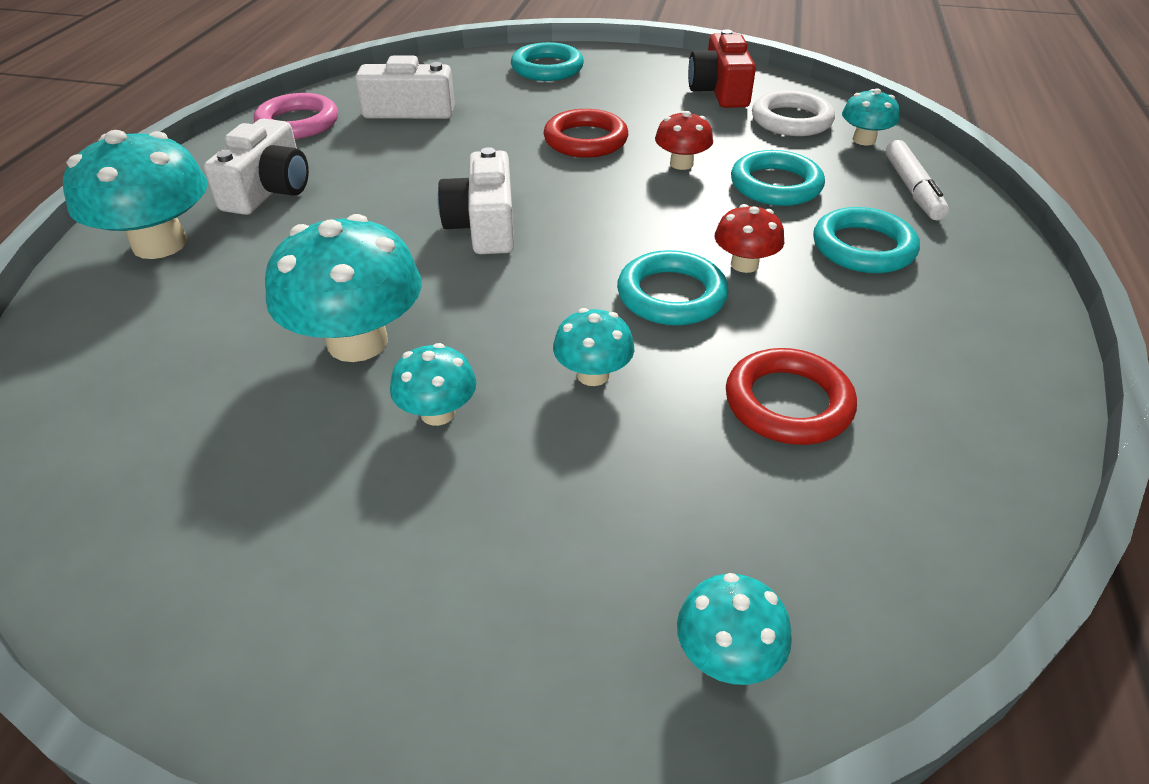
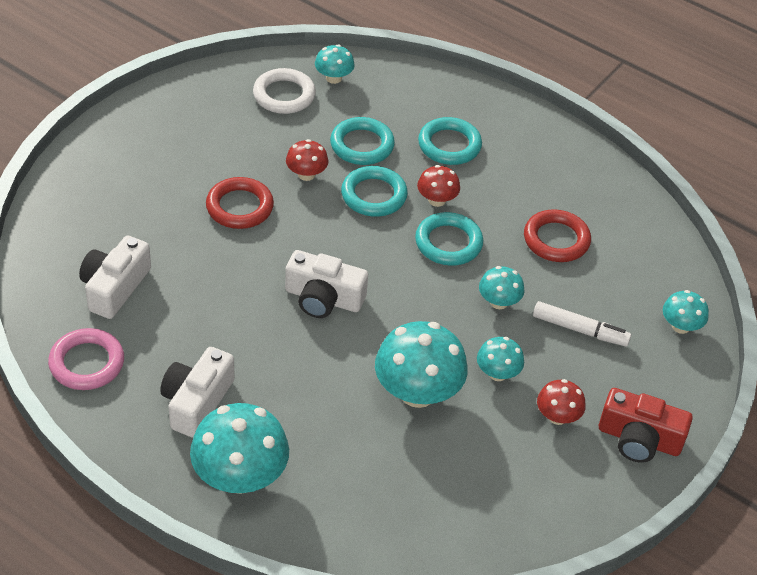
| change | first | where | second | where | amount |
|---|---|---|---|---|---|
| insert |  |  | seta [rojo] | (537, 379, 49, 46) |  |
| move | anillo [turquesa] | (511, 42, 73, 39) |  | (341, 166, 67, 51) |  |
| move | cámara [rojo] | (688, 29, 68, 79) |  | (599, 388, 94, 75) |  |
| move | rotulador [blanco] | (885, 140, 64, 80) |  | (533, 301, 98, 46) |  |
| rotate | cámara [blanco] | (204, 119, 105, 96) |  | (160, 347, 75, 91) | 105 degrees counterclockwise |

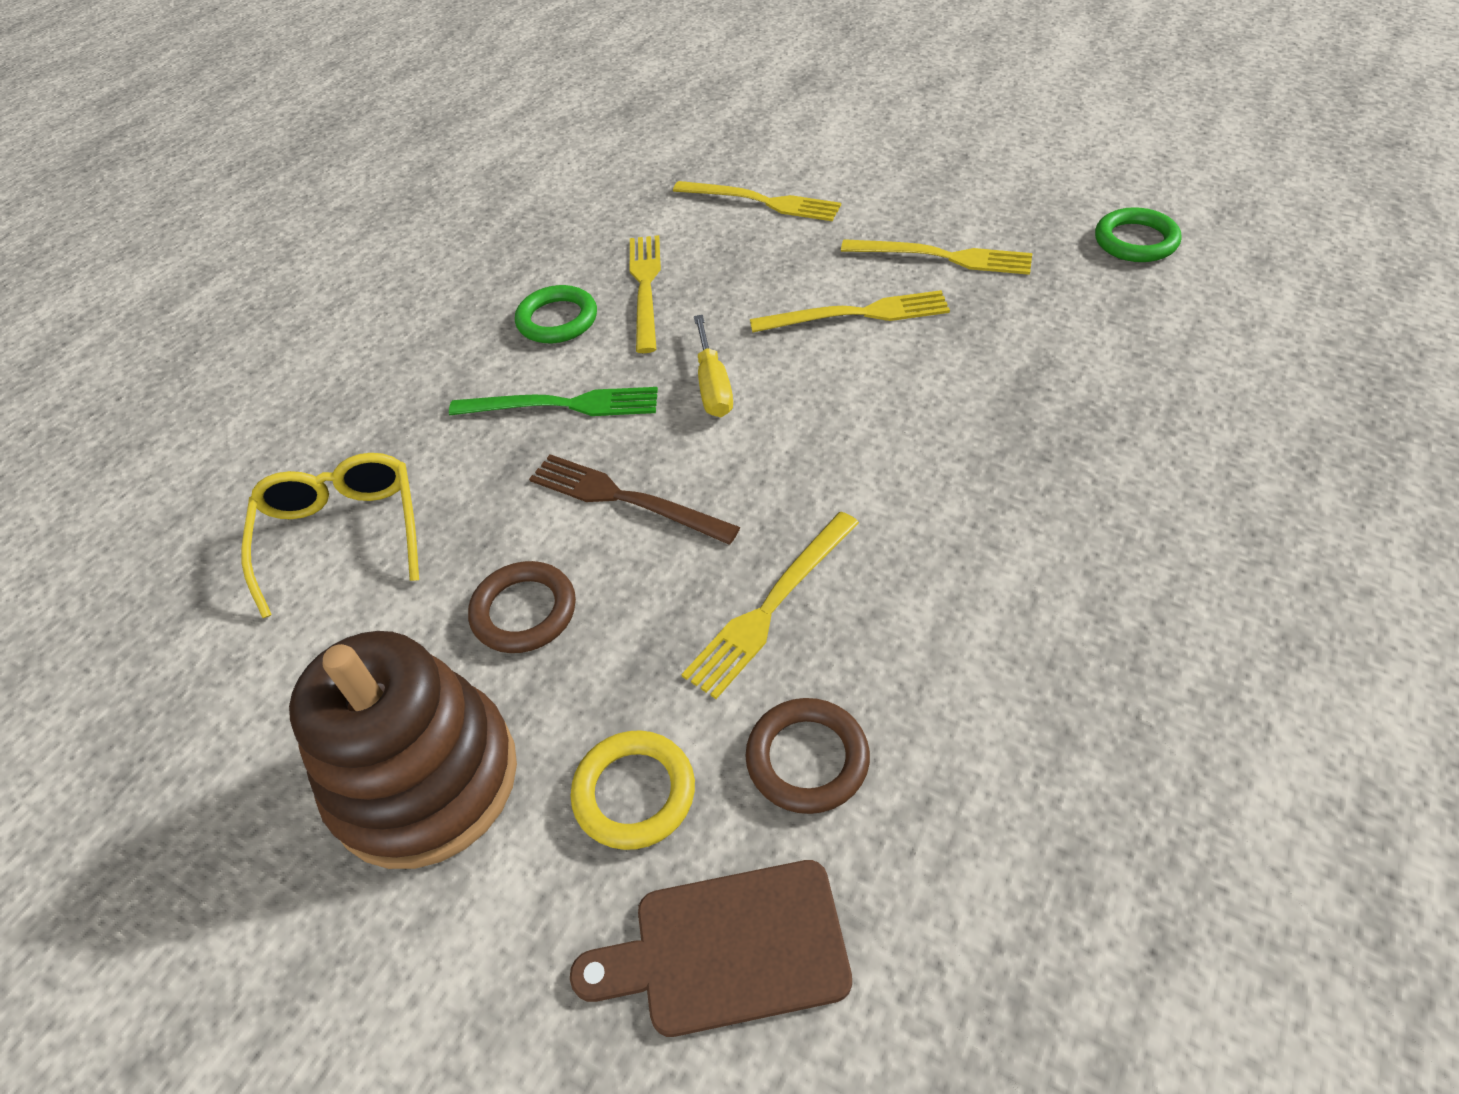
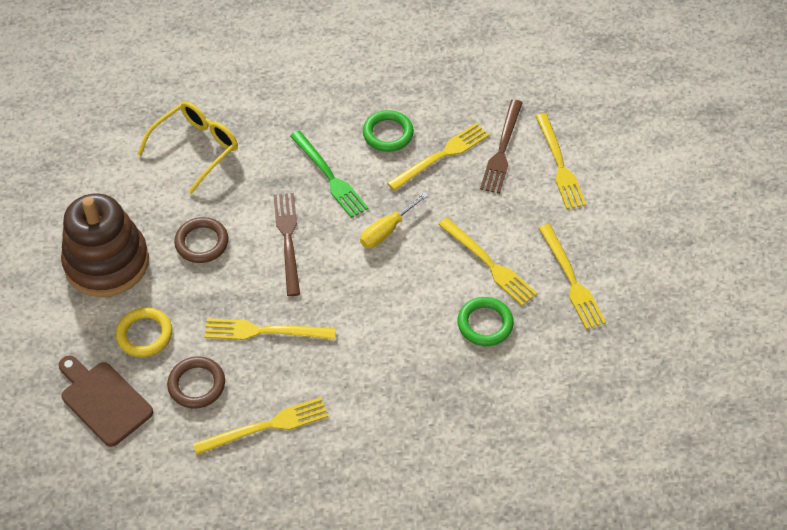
| change | first | where | second | where | amount |
|---|---|---|---|---|---|
| insert |  |  | tenedor [amarillo] | (193, 397, 136, 58) |  |
| insert |  |  | tenedor [marrón] | (480, 99, 43, 95) |  |
| move | anillo [verde] | (1095, 207, 86, 55) |  | (458, 297, 56, 49) |  |

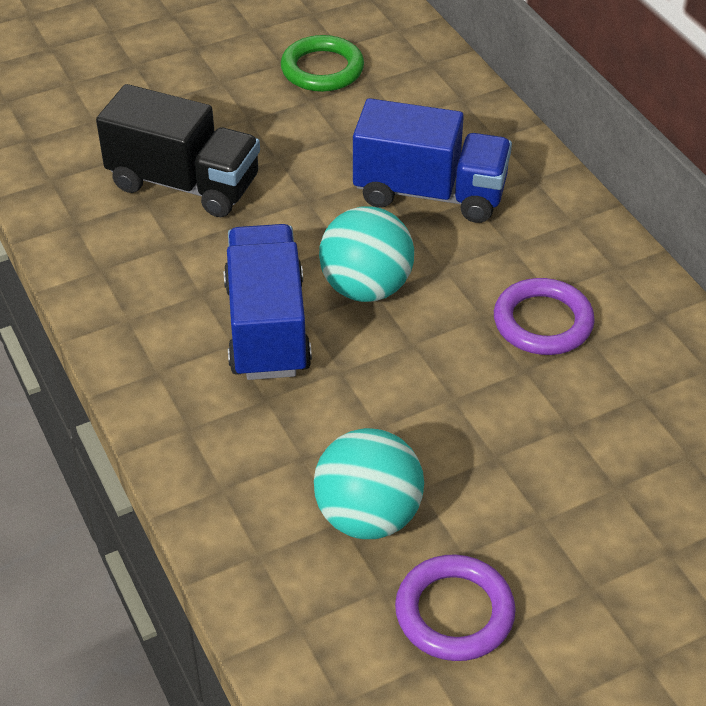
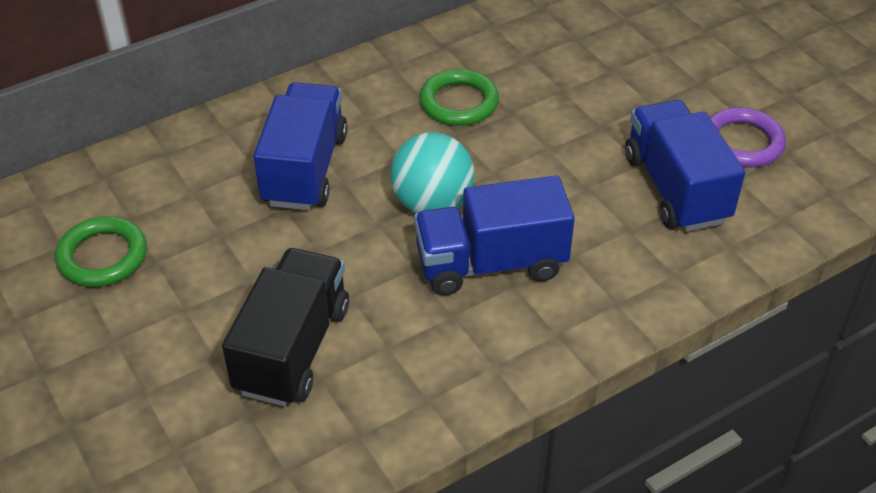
| change | first | where | second | where | amount |
|---|---|---|---|---|---|
| replace | pelota [turquesa] | (314, 428, 110, 111) | camión [azul] | (625, 100, 120, 132) |  |
| recolor | anillo [morado] | (494, 278, 101, 77) | anillo [verde] | (420, 69, 79, 57) |  |

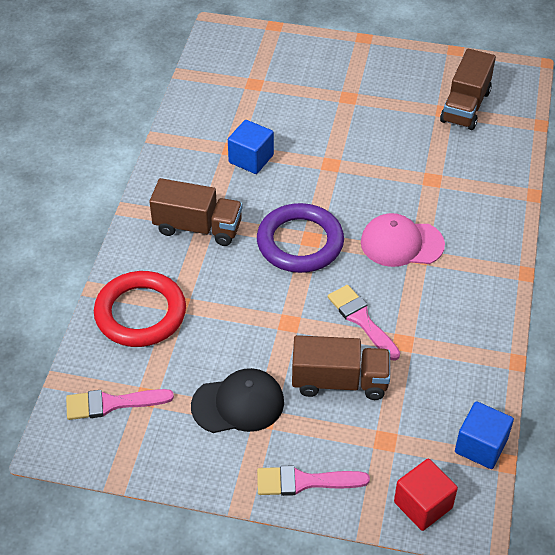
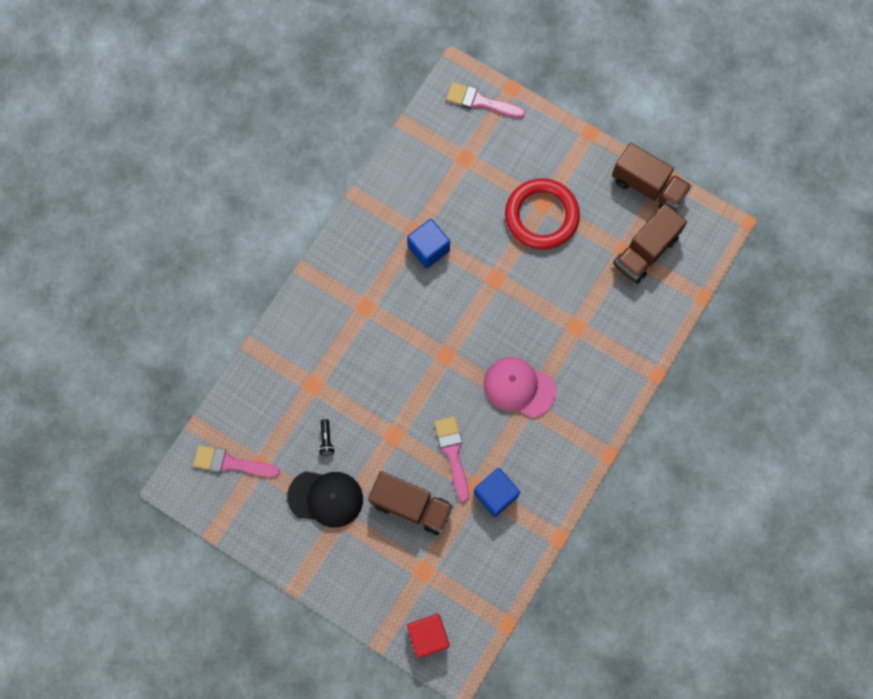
| change | first | where | second | where | amount |
|---|---|---|---|---|---|
| delete | anillo [morado] | (257, 203, 87, 70) |  |  |  |
| insert |  |  | lámpara de mano [negro] | (319, 419, 16, 37) |  |
| move | anillo [rojo] | (94, 271, 92, 76) |  | (505, 178, 75, 72) |  |
| move | camión [marrón] | (149, 178, 94, 68) |  | (612, 143, 80, 68) |  |
| move | pincel [rosa] | (257, 466, 113, 30) |  | (446, 82, 79, 36) |  |
| move | cubo [azul] | (455, 401, 59, 68) |  | (474, 468, 46, 49) |  |

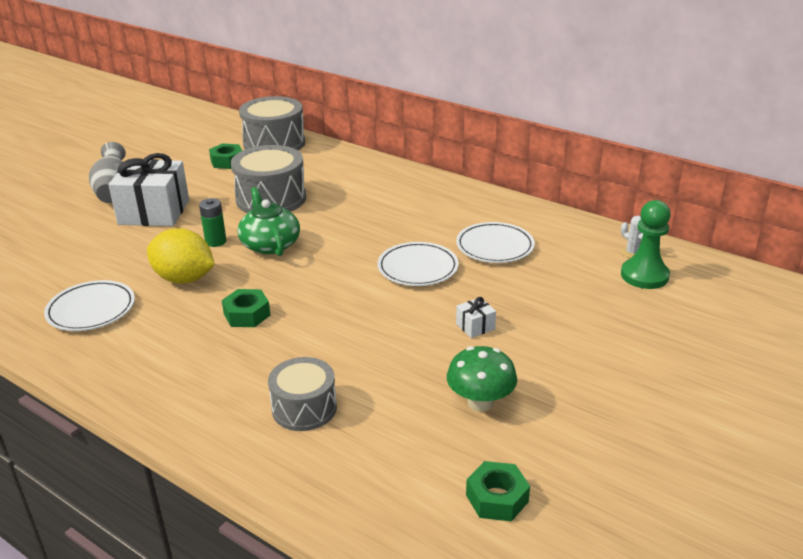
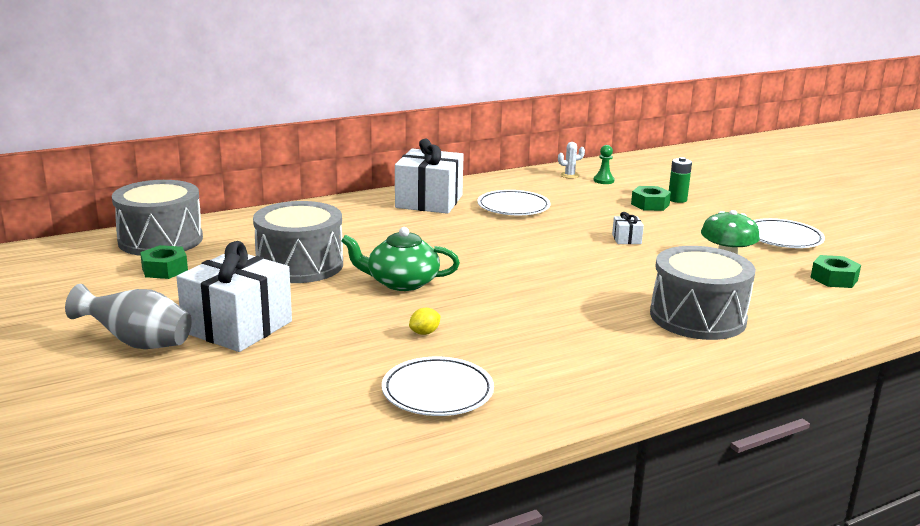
| change | first | where | second | where | amount |
|---|---|---|---|---|---|
| insert |  |  | regalo [blanco] | (395, 139, 69, 75) |  |
| move | pila [verde] | (199, 198, 27, 49) |  | (669, 157, 23, 46) |  |
| move | tuerca [verde] | (222, 289, 48, 38) |  | (631, 186, 40, 25) |  |
| move | plato [blanco] | (378, 242, 81, 44) |  | (753, 218, 72, 30) |  |
| resize | limón [amarillo] | (147, 228, 68, 56) |  | (409, 308, 32, 27) | x0.41 |
| resize | tambor [gris] | (268, 357, 69, 74) |  | (650, 246, 106, 94) | x1.56 |
| resize | peón [verde] | (621, 200, 50, 89) |  | (594, 145, 21, 39) | x0.55 |

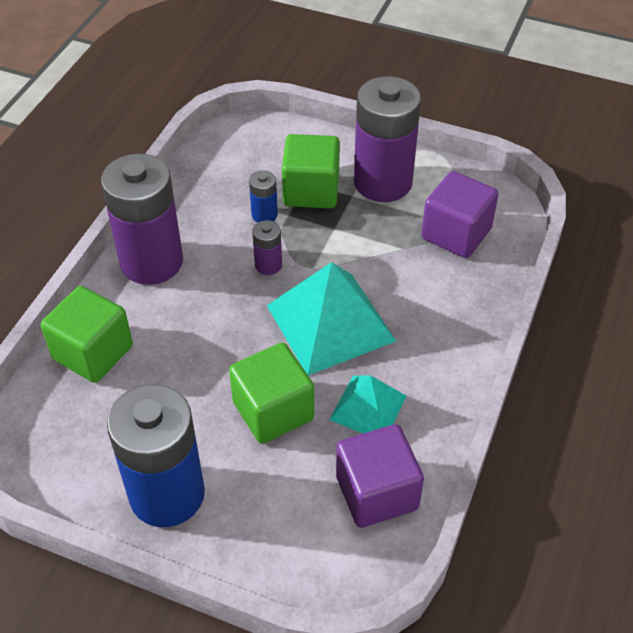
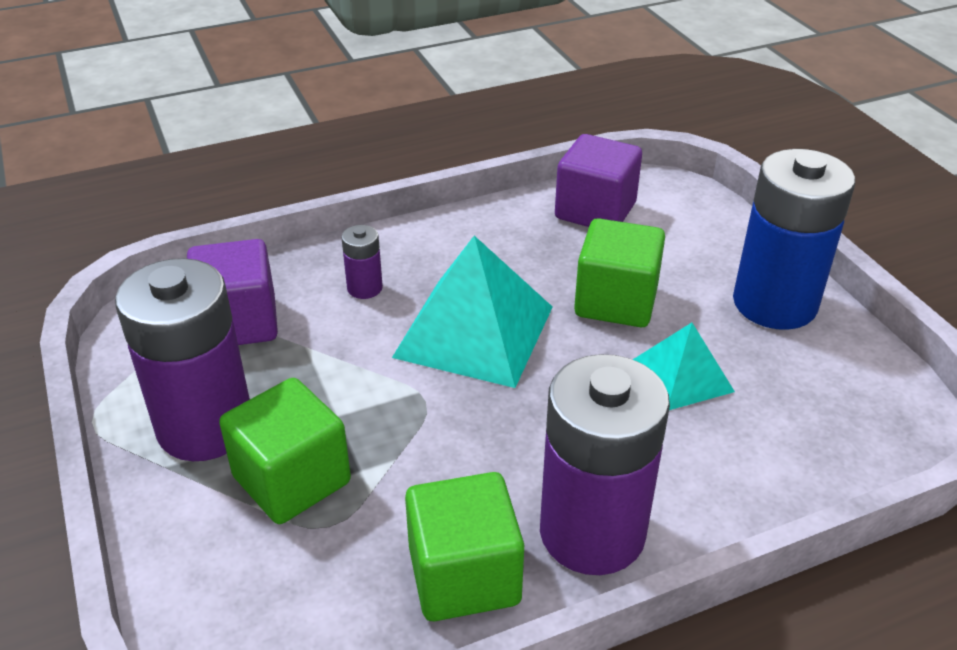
| change | first | where | second | where | amount |
|---|---|---|---|---|---|
| delete | pila [azul] | (249, 170, 29, 52) |  |  |  |
| move | cubo [verde] | (41, 286, 92, 97) |  | (405, 472, 119, 149) |  |
| move | pila [morado] | (252, 220, 30, 55) |  | (341, 225, 42, 74) |  |
| move | pirámide [turquesa] | (329, 375, 78, 58) |  | (633, 323, 102, 87) |  |

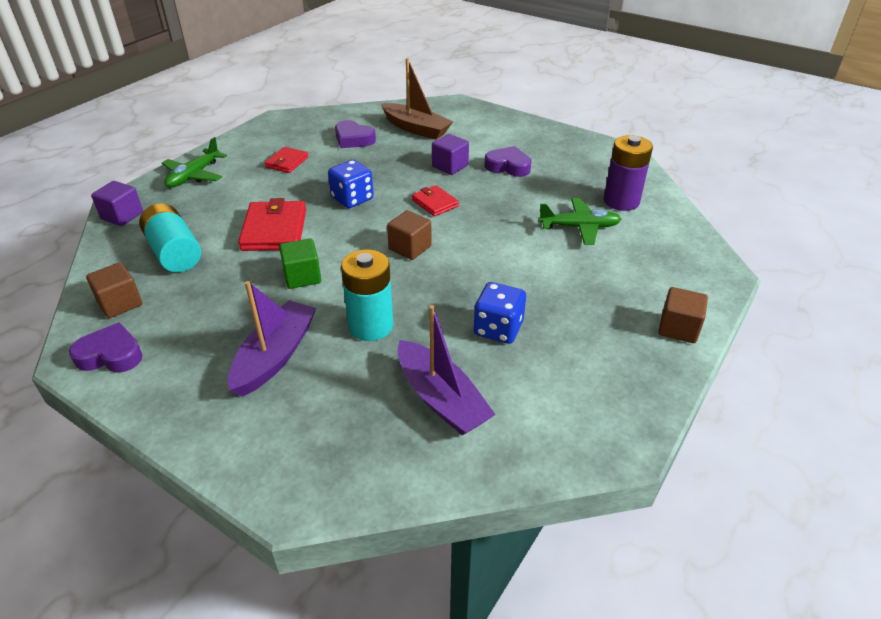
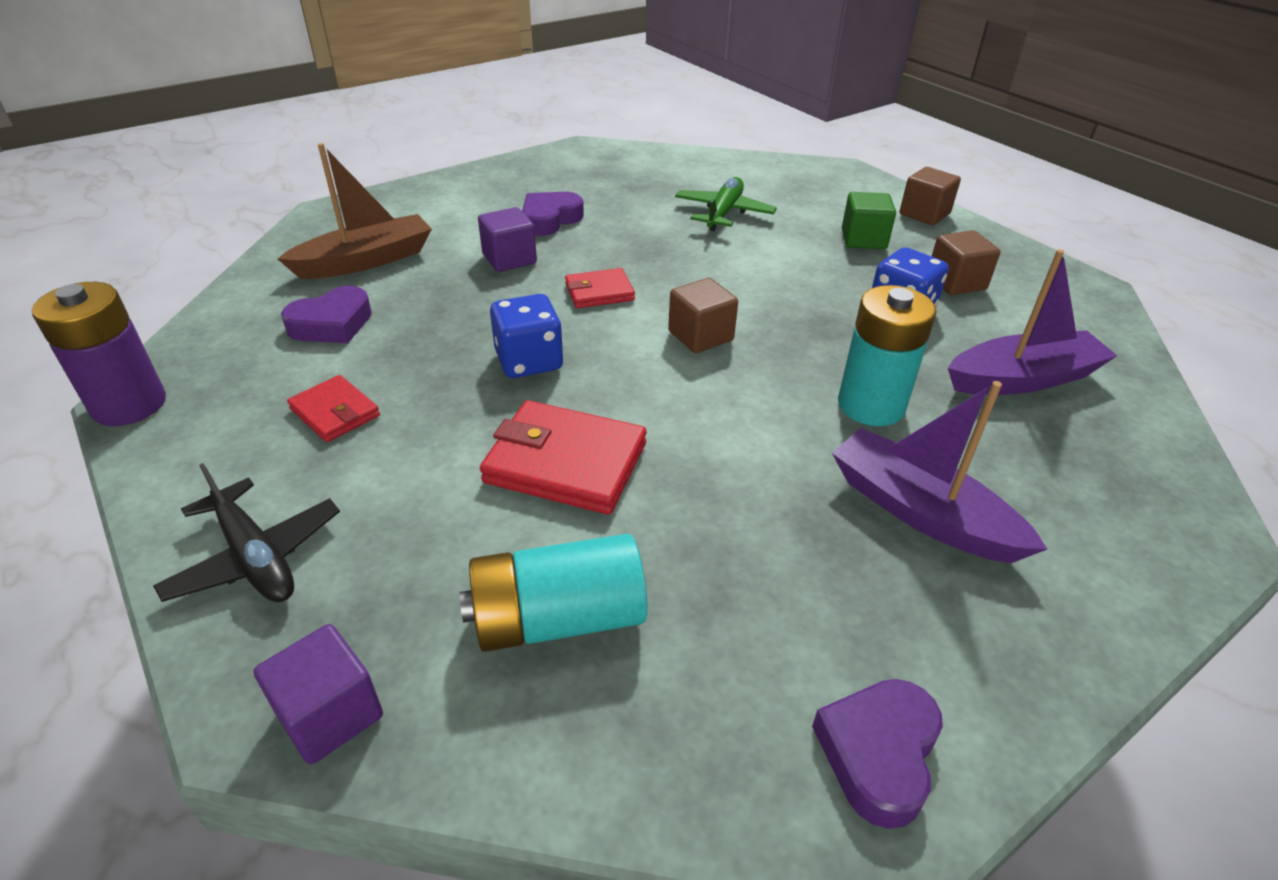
| change | first | where | second | where | amount |
|---|---|---|---|---|---|
| move | cubo [marrón] | (86, 262, 56, 56) |  | (932, 230, 69, 65) |  |
| move | cubo [verde] | (279, 239, 42, 50) |  | (842, 192, 54, 57) |  |
| move | pila [morado] | (604, 135, 49, 76) |  | (32, 282, 134, 144) |  |
| recolor | avión [verde] | (162, 137, 65, 51) | avión [negro] | (153, 463, 187, 139) |  |

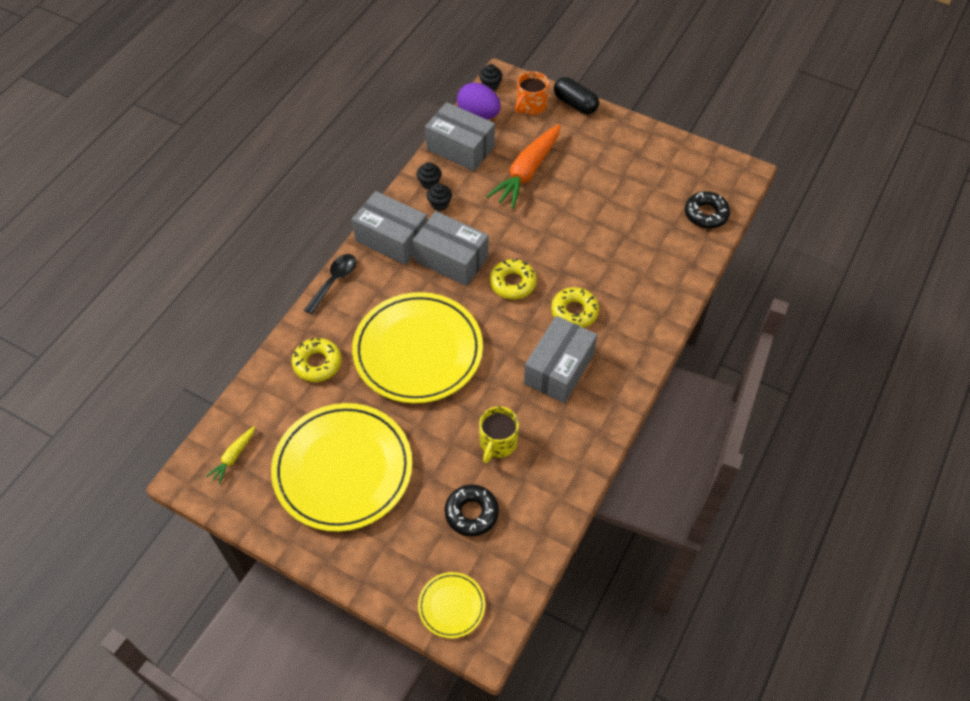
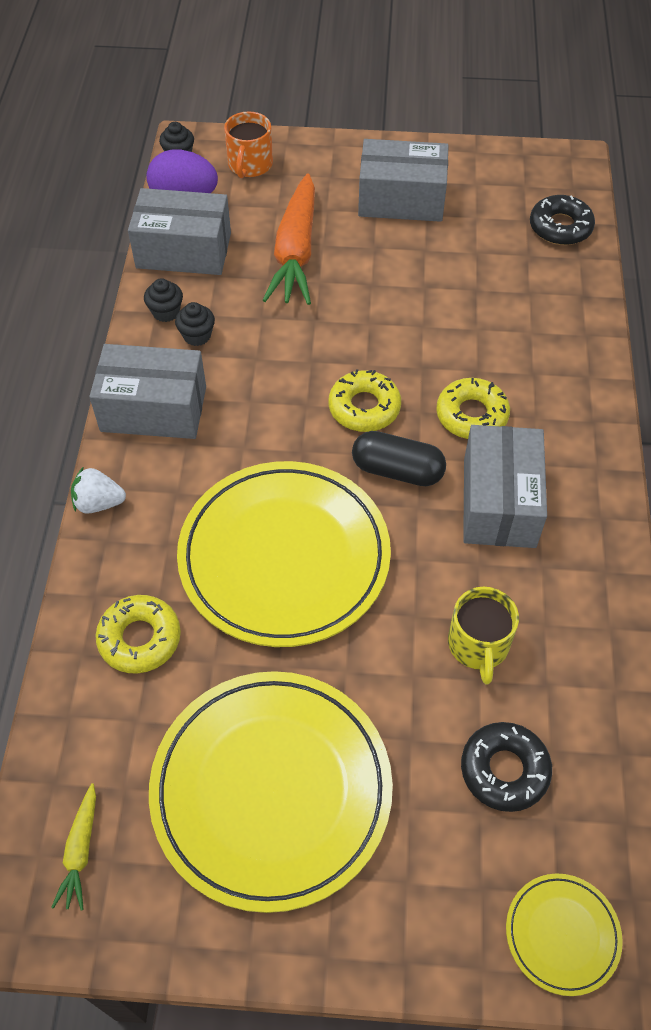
| change | first | where | second | where | amount |
|---|---|---|---|---|---|
| move | caja [gris] | (413, 211, 75, 75) |  | (358, 139, 91, 83) |  |
| move | cápsula [negro] | (554, 77, 45, 38) |  | (352, 431, 94, 55) |  |
| replace | cuchara [negro] | (304, 254, 52, 61) | fresa [blanco] | (71, 466, 55, 47) |  |

